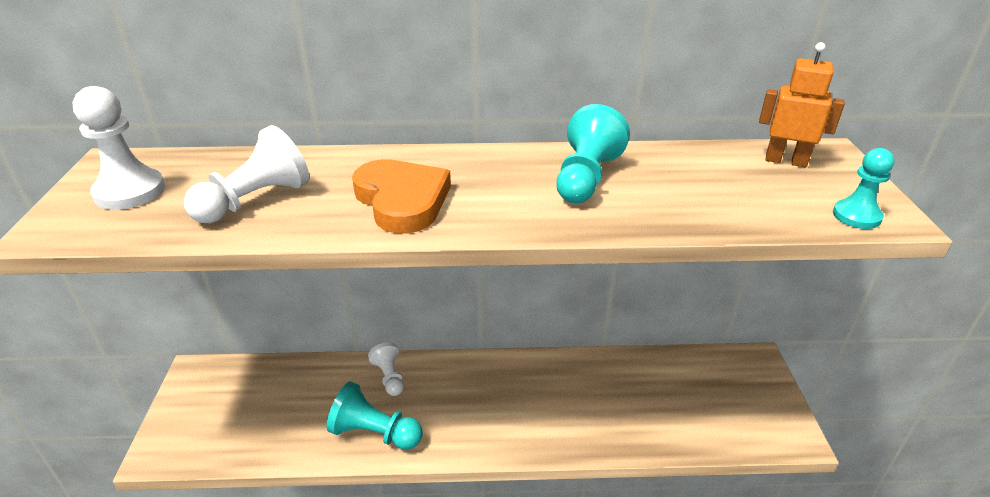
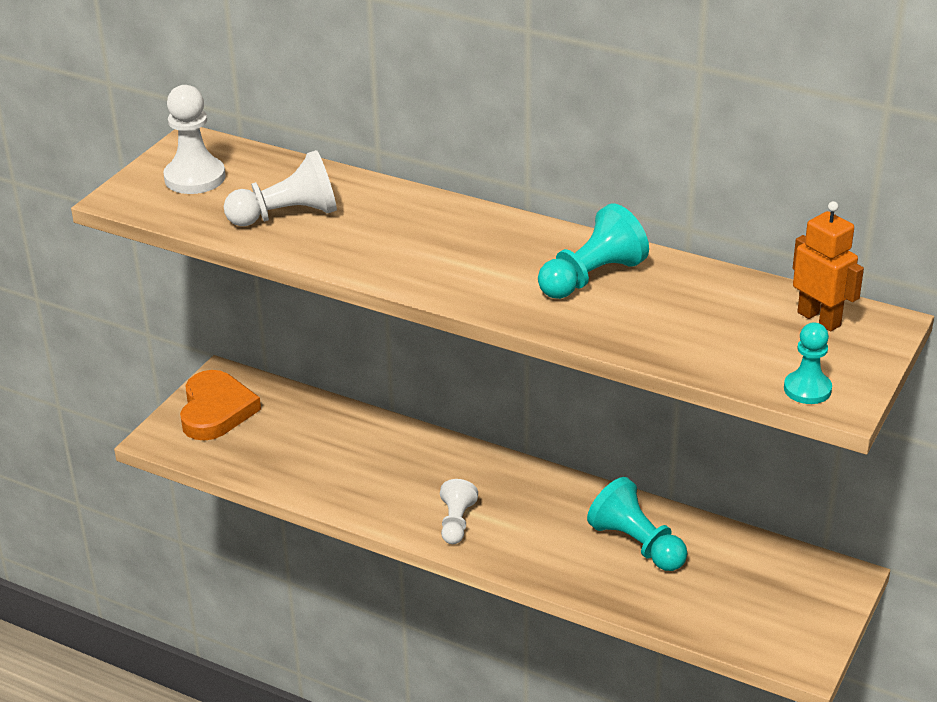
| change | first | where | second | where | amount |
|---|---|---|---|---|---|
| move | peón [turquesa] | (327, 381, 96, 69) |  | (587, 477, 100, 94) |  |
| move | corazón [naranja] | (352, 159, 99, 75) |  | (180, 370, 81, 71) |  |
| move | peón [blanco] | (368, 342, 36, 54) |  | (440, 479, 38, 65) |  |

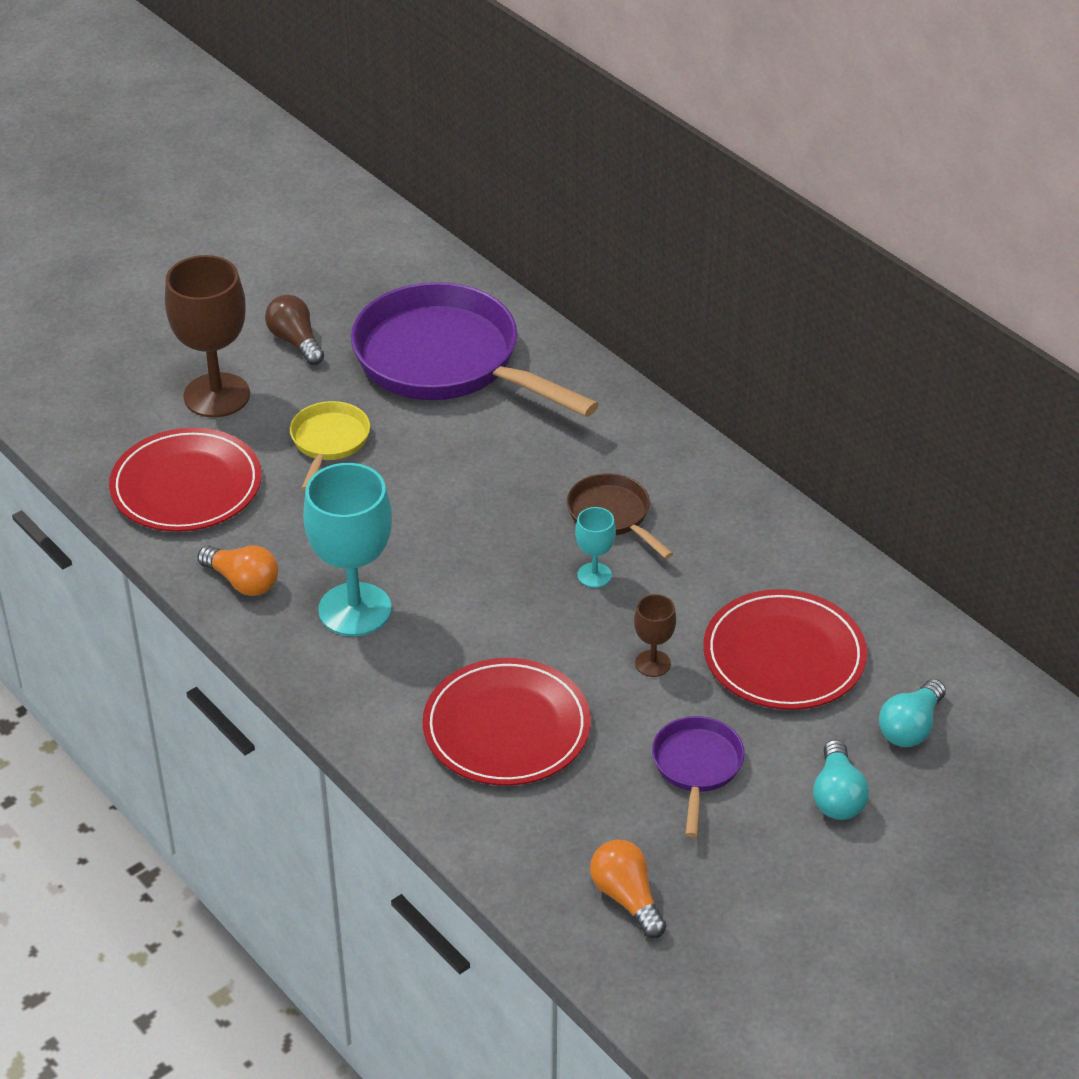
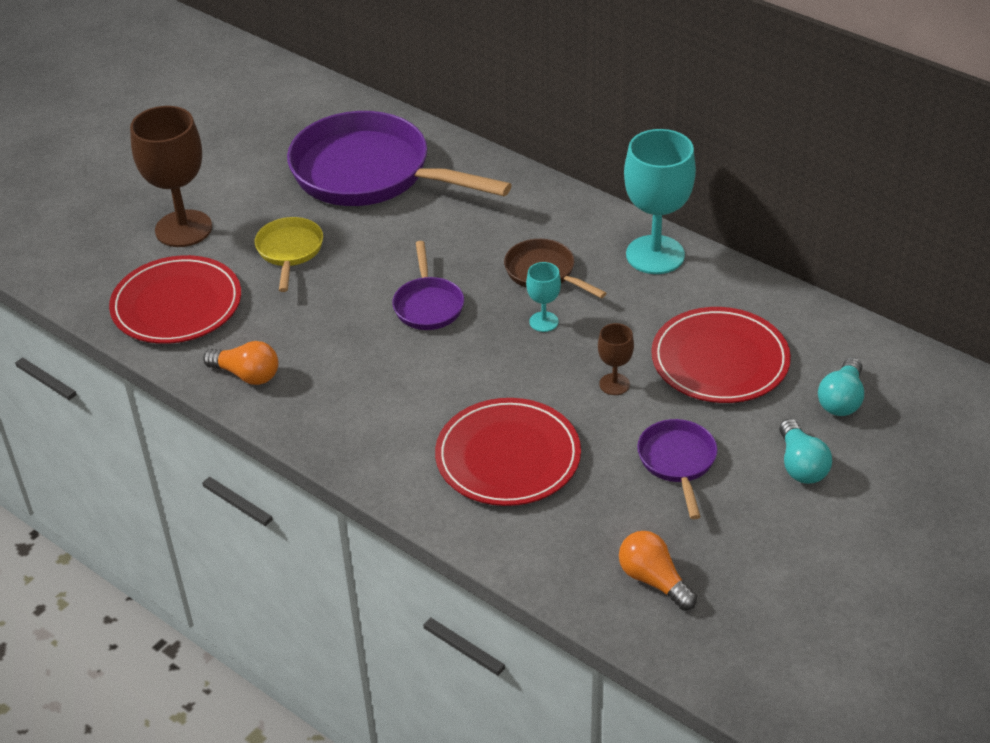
| change | first | where | second | where | amount |
|---|---|---|---|---|---|
| delete | bombilla [marrón] | (265, 295, 59, 70) |  |  |  |
| insert |  |  | sartén [morado] | (392, 241, 72, 89) |  |
| move | copa [turquesa] | (303, 463, 89, 173) |  | (624, 129, 72, 145) |  |

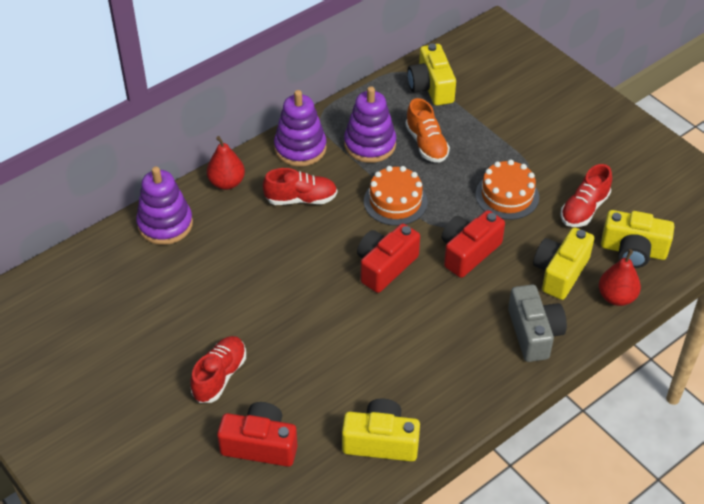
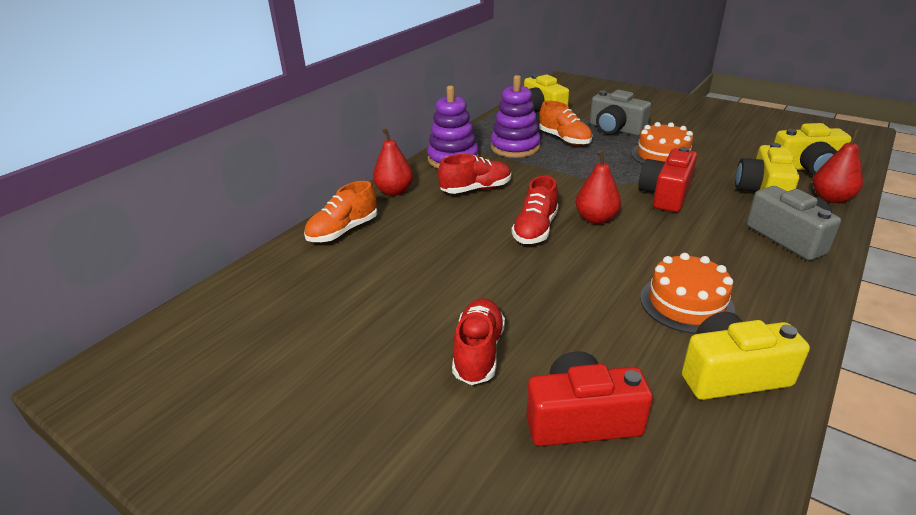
| change | first | where | second | where | amount |
|---|---|---|---|---|---|
| insert |  |  | cámara [gris] | (590, 90, 61, 46) |  |
| move | tarta [naranja] | (364, 166, 63, 60) |  | (640, 253, 95, 81) |  |
| move | zapato [rojo] | (561, 164, 51, 63) |  | (512, 176, 46, 68) |  |
| replace | juguete apilable [morado] | (136, 167, 57, 78) | zapato [naranja] | (304, 181, 73, 61) |  |
| replace | cámara [rojo] | (357, 223, 63, 70) | pera [rojo] | (576, 150, 45, 74) |  |

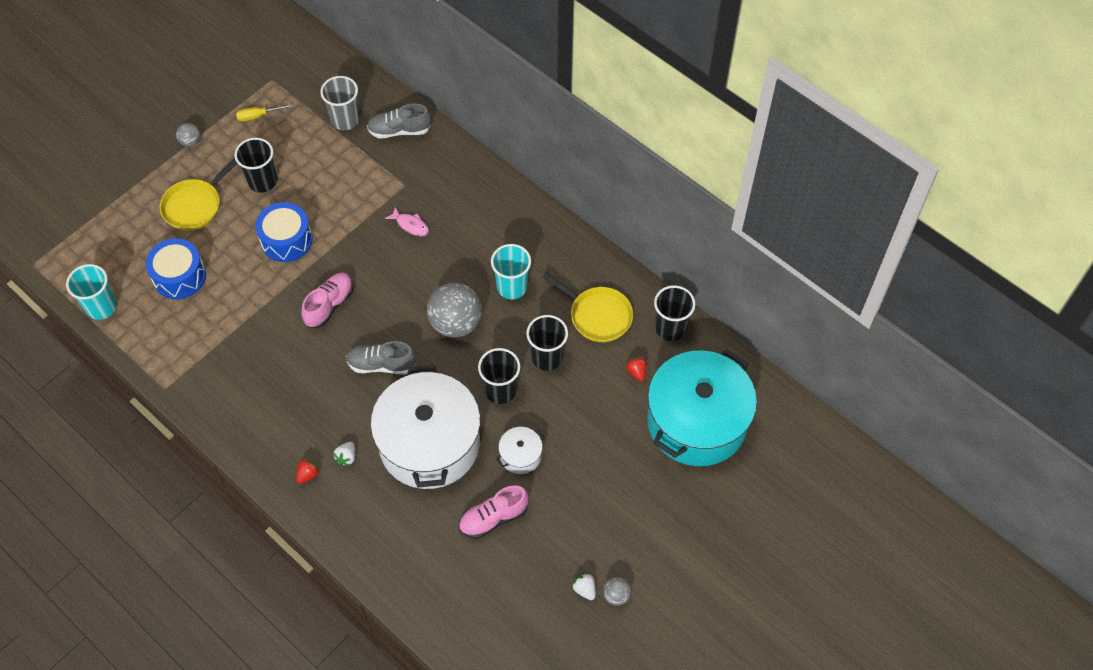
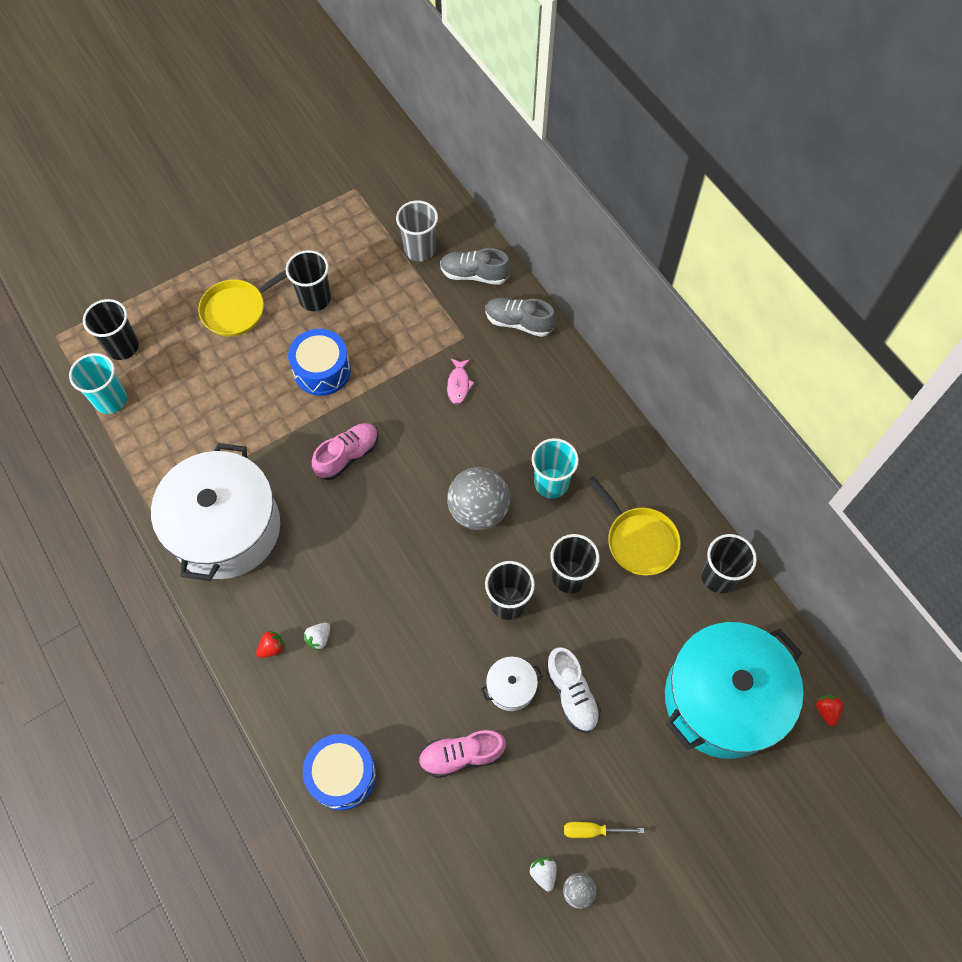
| change | first | where | second | where | amount |
|---|---|---|---|---|---|
| delete | pelota [gris] | (176, 123, 24, 24) |  |  |  |
| insert |  |  | vaso [negro] | (83, 299, 56, 61) |  |
| insert |  |  | zapato [blanco] | (546, 647, 55, 86) |  |
| move | tambor [azul] | (146, 238, 60, 61) |  | (303, 734, 73, 76) |  |
| move | destornillador [amarillo] | (236, 104, 57, 17) |  | (564, 822, 80, 16) |  |
| move | zapato [gris] | (346, 341, 70, 33) |  | (485, 297, 71, 40) |  |
| move | olla [blanco] | (371, 365, 109, 124) |  | (151, 443, 129, 138) |  |
| move | fresa [rojo] | (626, 357, 21, 25) |  | (816, 695, 27, 31) |  |
| rotate | pez [rosa] | (385, 206, 44, 30) |  | (447, 358, 27, 47) | 45 degrees clockwise |

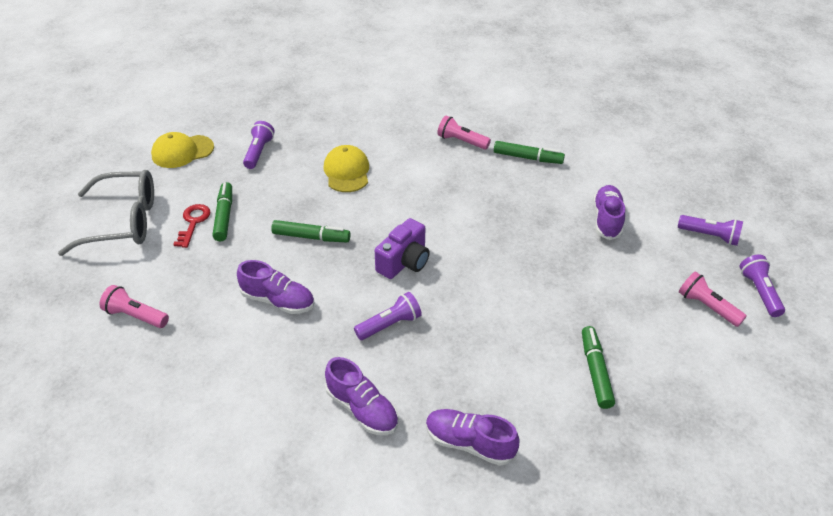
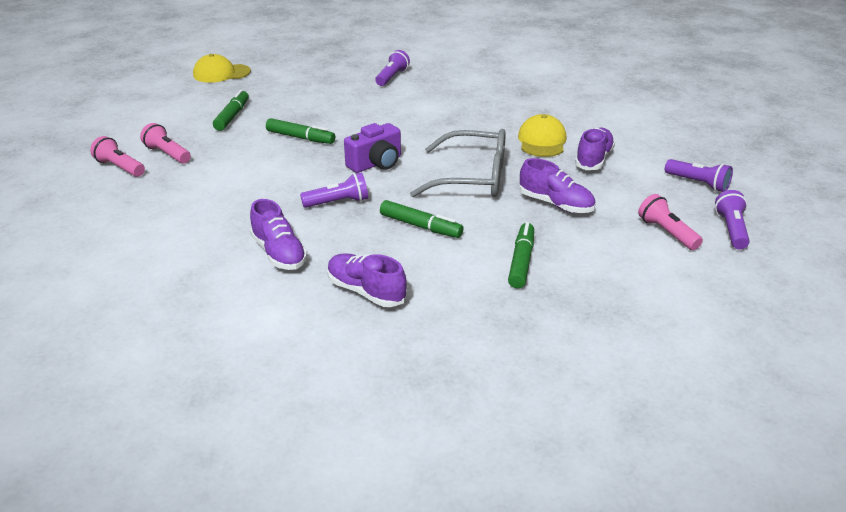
| change | first | where | second | where | amount |
|---|---|---|---|---|---|
| delete | llave [rojo] | (173, 204, 38, 44) |  |  |  |
| move | gafas [gris] | (58, 170, 96, 86) |  | (410, 129, 96, 68) |  |
| move | zapato [morado] | (237, 260, 77, 54) |  | (520, 158, 75, 55) |  |
| move | lámpara de mano [morado] | (243, 121, 32, 48) |  | (375, 50, 35, 36) |  |
| move | gorra [amarillo] | (323, 145, 46, 47) |  | (518, 114, 48, 43) |  |
| move | lámpara de mano [rosa] | (437, 115, 54, 35) |  | (140, 123, 51, 41) |  |
| move | rotulador [verde] | (494, 141, 71, 23) |  | (380, 200, 84, 38) |  |

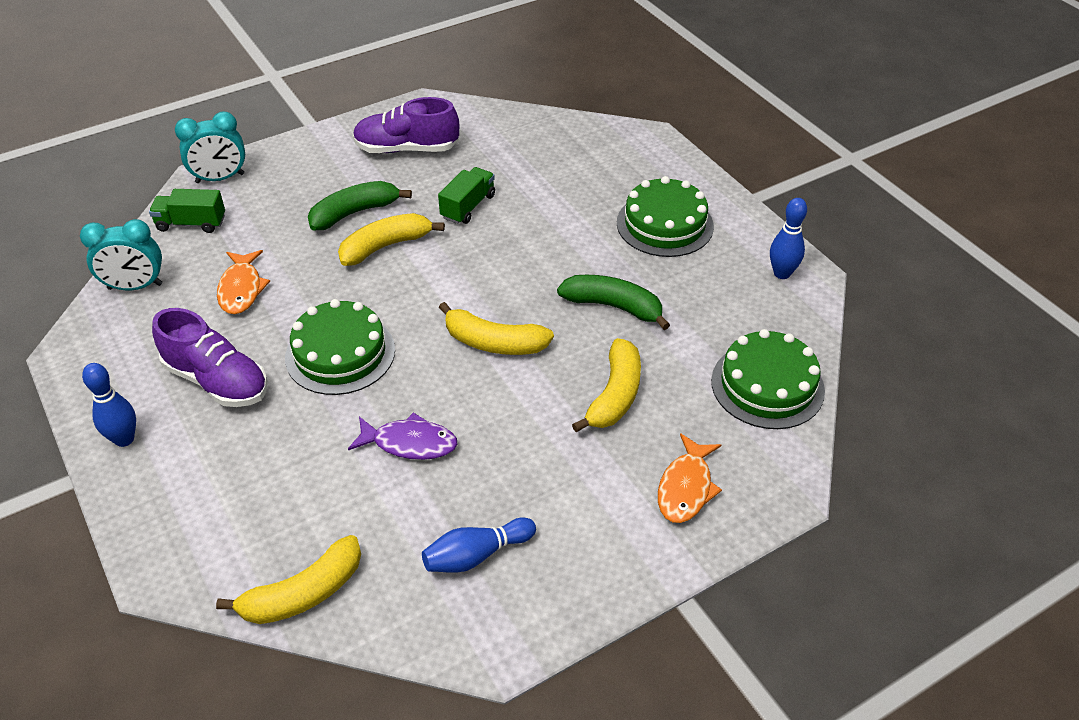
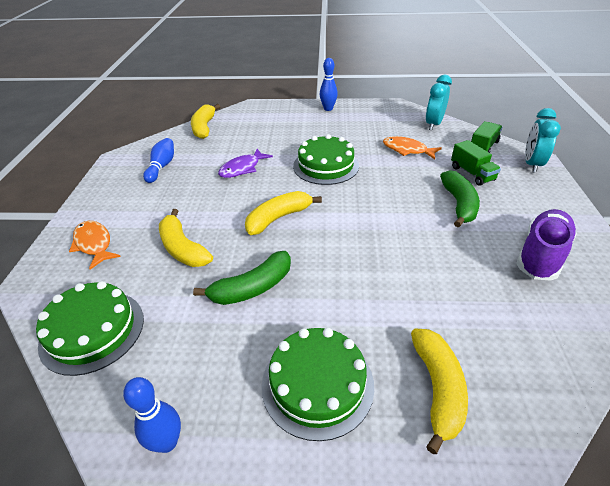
| change | first | where | second | where | amount |
|---|---|---|---|---|---|
| delete | zapato [morado] | (152, 308, 116, 99) |  |  |  |
| move | plátano [amarillo] | (338, 213, 107, 53) |  | (411, 329, 57, 125) |  |
| move | camión [verde] | (438, 167, 57, 57) |  | (451, 140, 50, 46) |  |

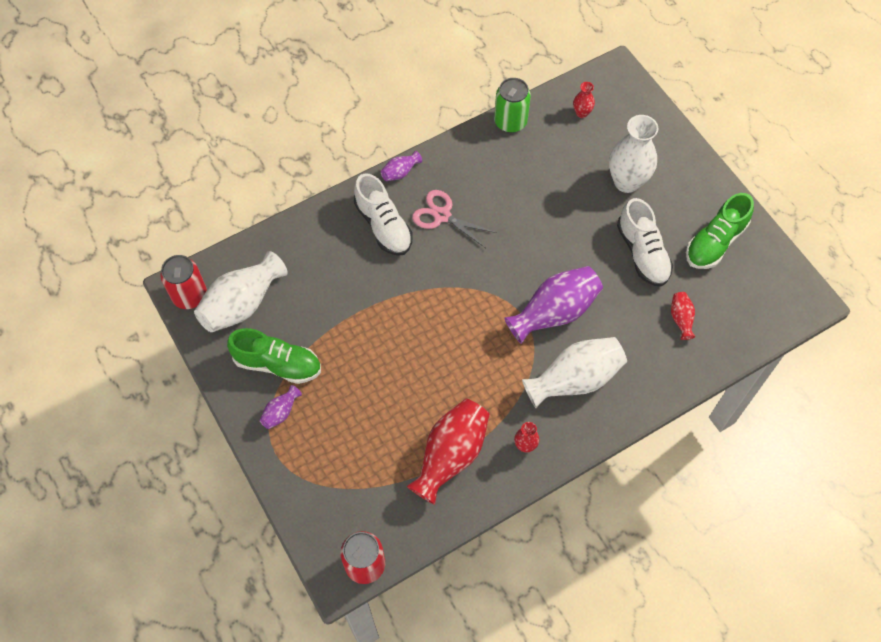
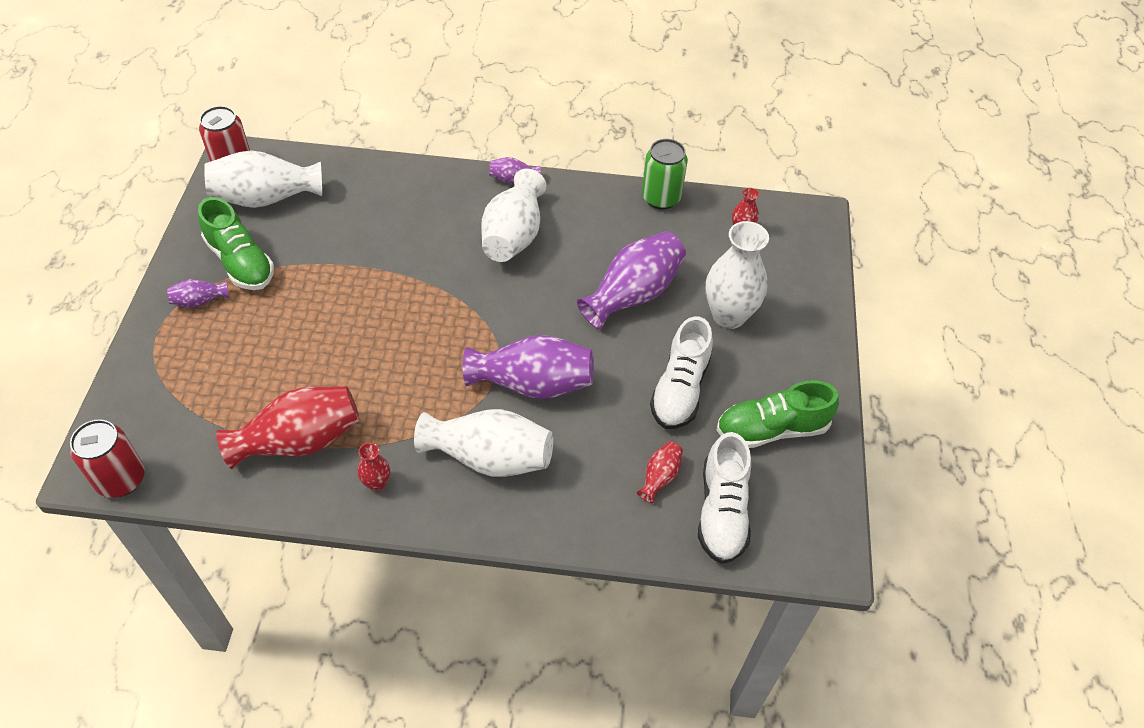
| change | first | where | second | where | amount |
|---|---|---|---|---|---|
| insert |  |  | florero [morado] | (577, 231, 109, 98) |  |
| move | zapato [blanco] | (354, 173, 59, 83) |  | (698, 432, 53, 132) |  |
| replace | tijeras [rosa] | (412, 190, 85, 58) | florero [blanco] | (481, 169, 65, 93) |  |

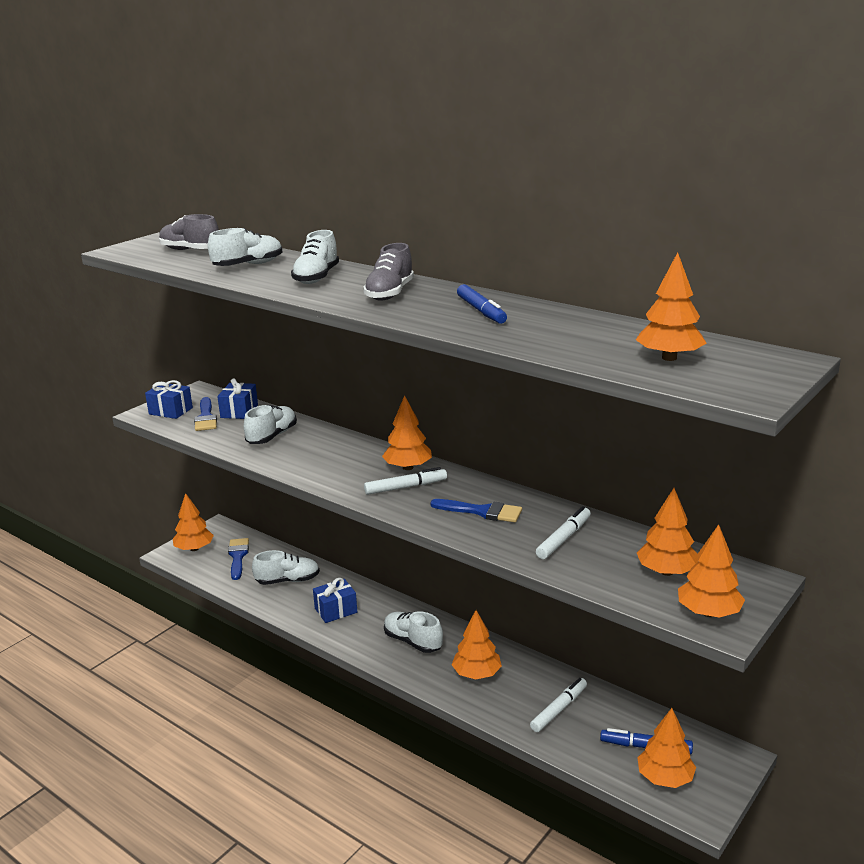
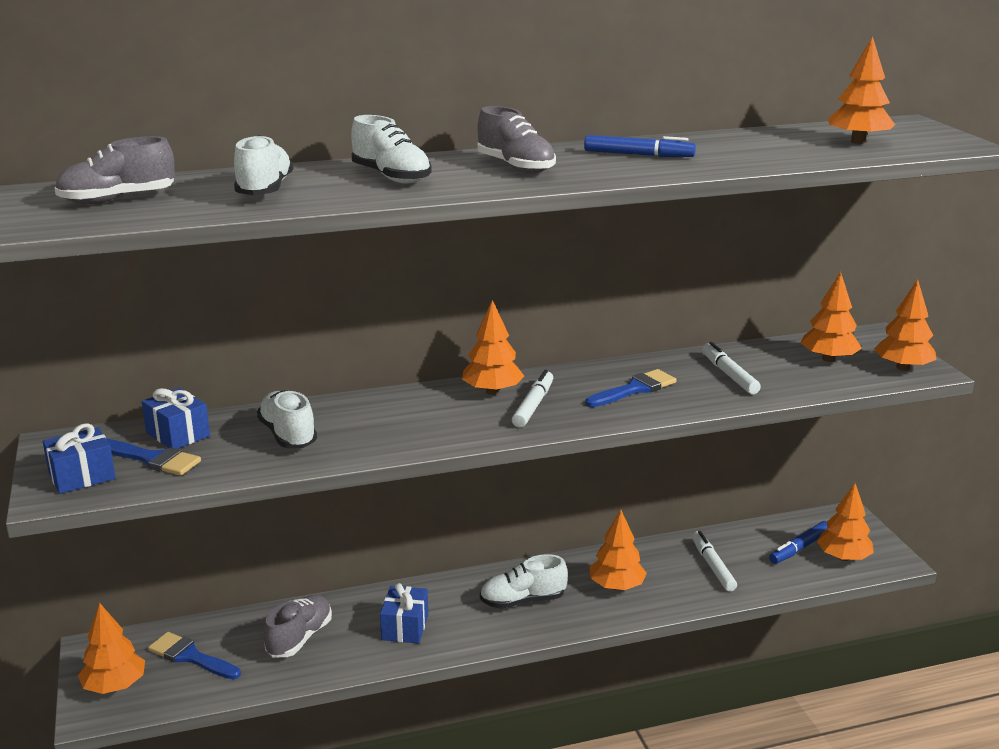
| change | first | where | second | where | amount |
|---|---|---|---|---|---|
| recolor | zapato [blanco] | (252, 550, 68, 35) | zapato [gris] | (264, 595, 68, 62) |  |

